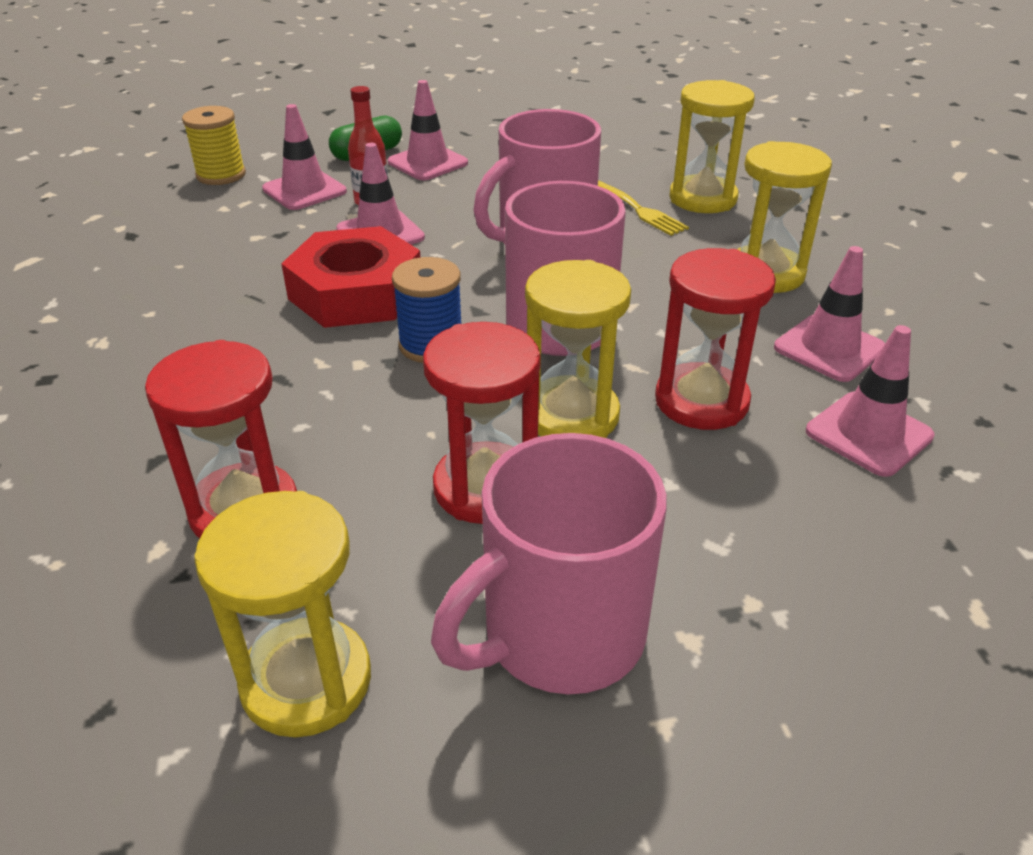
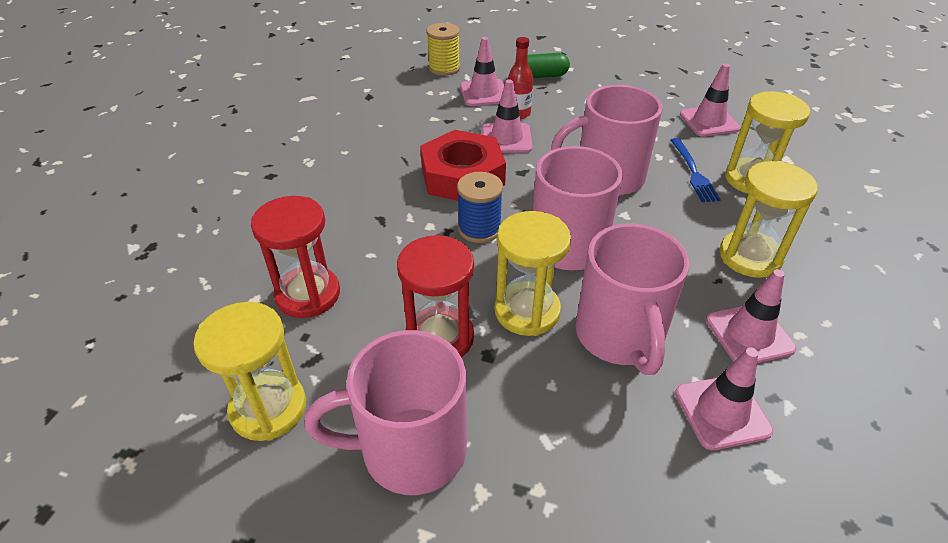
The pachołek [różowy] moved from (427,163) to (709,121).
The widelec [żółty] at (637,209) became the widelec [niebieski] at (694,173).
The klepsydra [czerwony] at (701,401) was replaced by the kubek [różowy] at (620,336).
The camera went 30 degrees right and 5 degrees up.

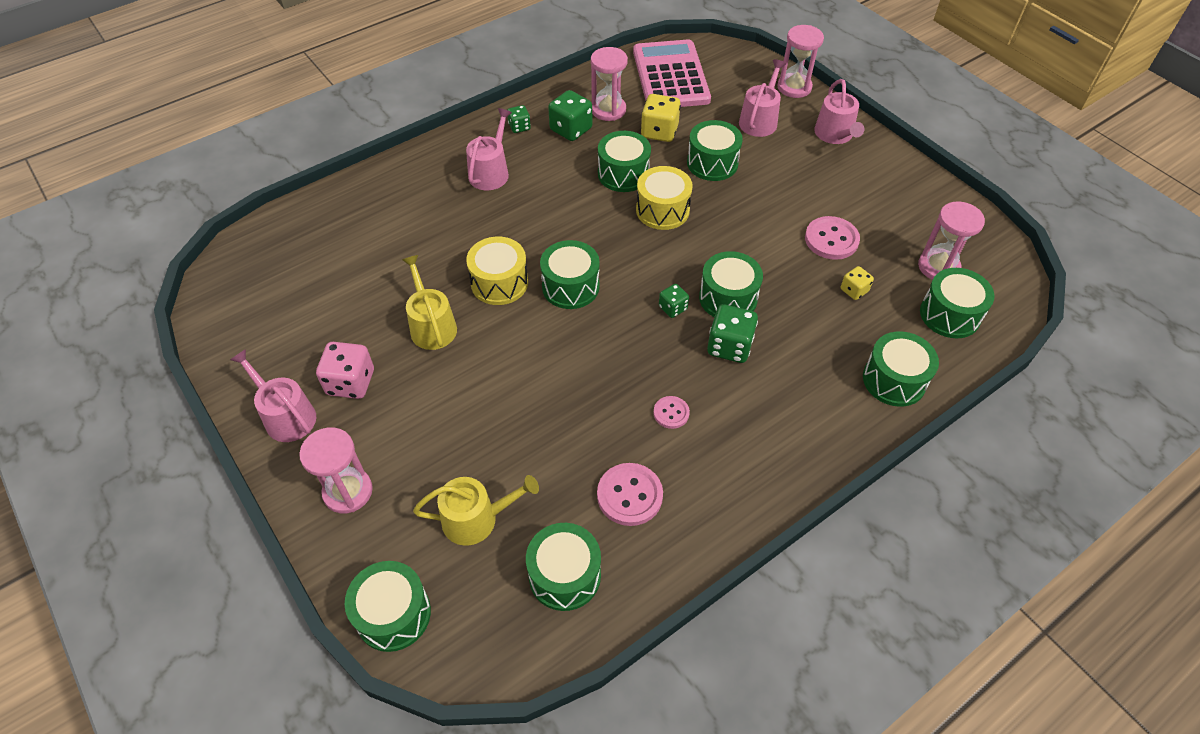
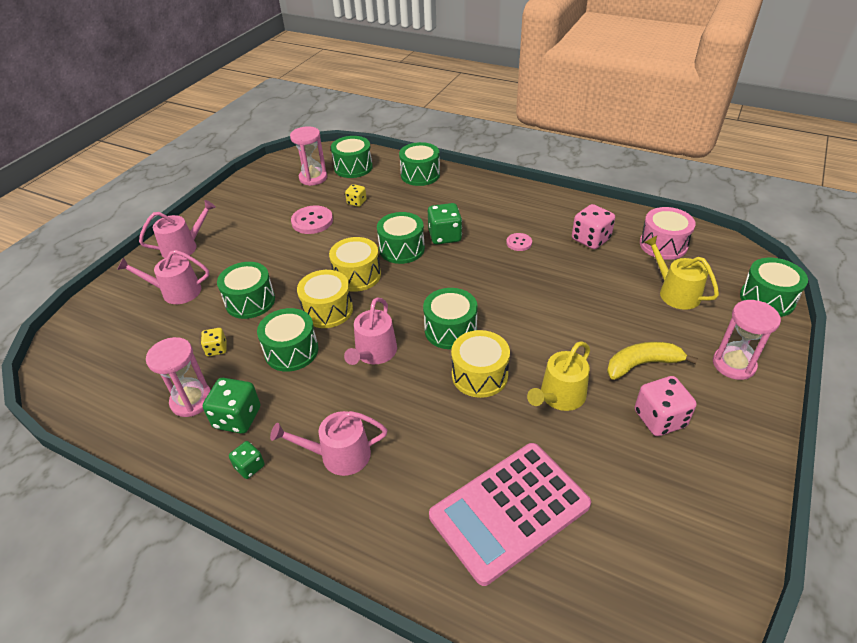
The konewka [różowy] moved from (286,416) to (374,353).
The bęben [zielony] at (564,575) became the bęben [różowy] at (663,245).
The guzik [różowy] at (629,495) was replaced by the kostka do gry [różowy] at (590,239).
The kalkulator [różowy] moved from (670,76) to (509,511).
The kostka do gry [żółty] at (659,132) changed to 0.58 times the size.
The kostka do gry [zielony] at (673,308) disappeared.
The klepsydra [różowy] at (794,87) disappeared.
The bęben [żółty] at (357,275) appeared.
The banan [żółty] at (642,364) appeared.
The camera went 115 degrees left and 10 degrees down.

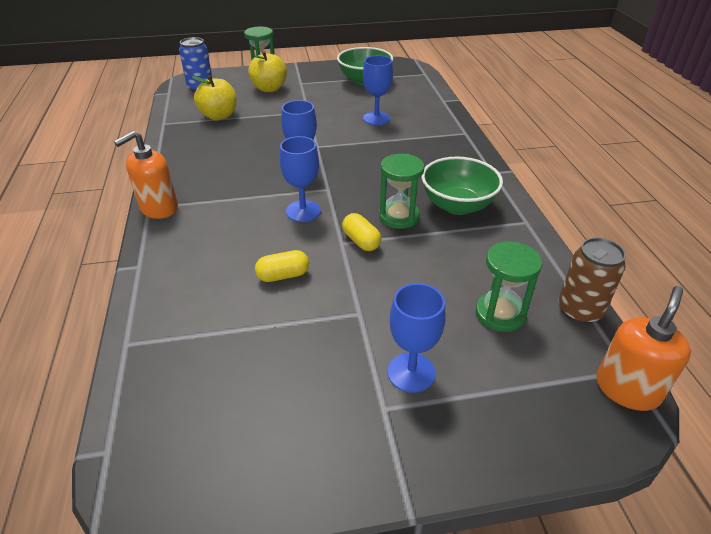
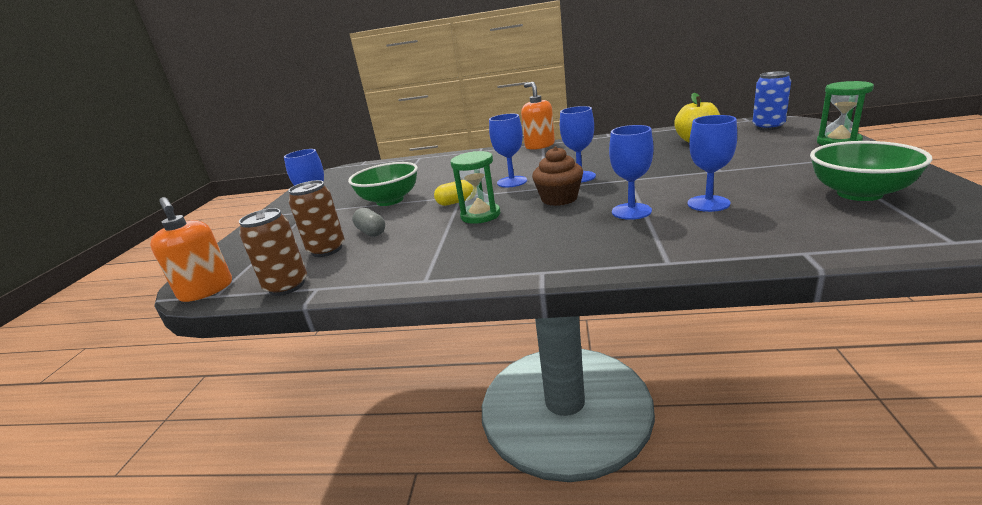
The jabłko [żółty] at (269,89) disappeared.
The kapsułka [żółty] at (283,275) disappeared.
The miska [zielony] moved from (457,205) to (390,200).
The klepsydra [zielony] at (500,314) was replaced by the puszka [brązowy] at (327,250).
The kapsułka [szary] at (371,232) appeared.
The muffinka [brązowy] at (559,199) appeared.
The kielich [niebieski] at (631,211) appeared.
The camera went 110 degrees right and 15 degrees down.

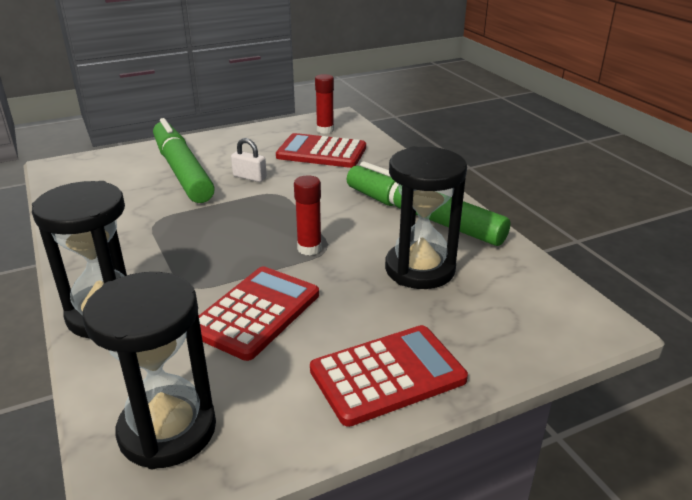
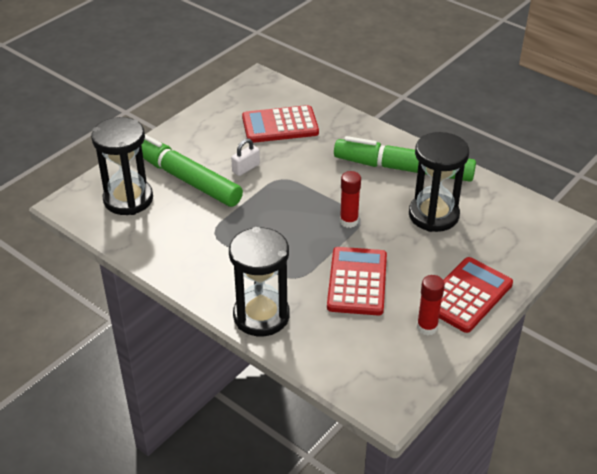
The klepsydra [czarny] moved from (167,430) to (128,199).
The kłódka [biały] at (249,177) turned 45 degrees counterclockwise.
The klej w sztyfcie [czerwony] moved from (325,130) to (427,327).
The camera went 25 degrees left and 10 degrees up.

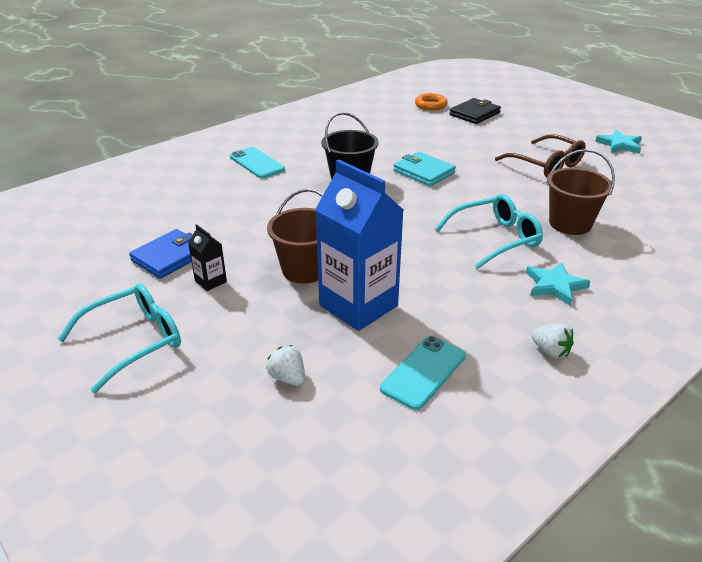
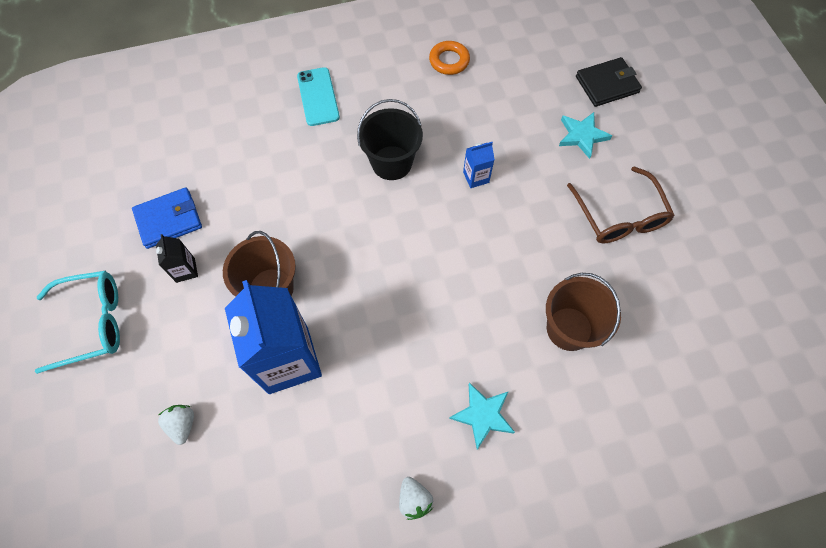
The telefon [turkusowy] at (423,372) disappeared.
The portfel [turkusowy] at (423,172) was replaced by the karton mleka [niebieski] at (476,177).
The pierścień [pomarańczowy] moved from (430,105) to (449,61).
The okulary [turkusowy] at (494,239) disappeared.
The gwiazda [turkusowy] moved from (619,145) to (582,136).
The camera went 25 degrees right and 30 degrees up.

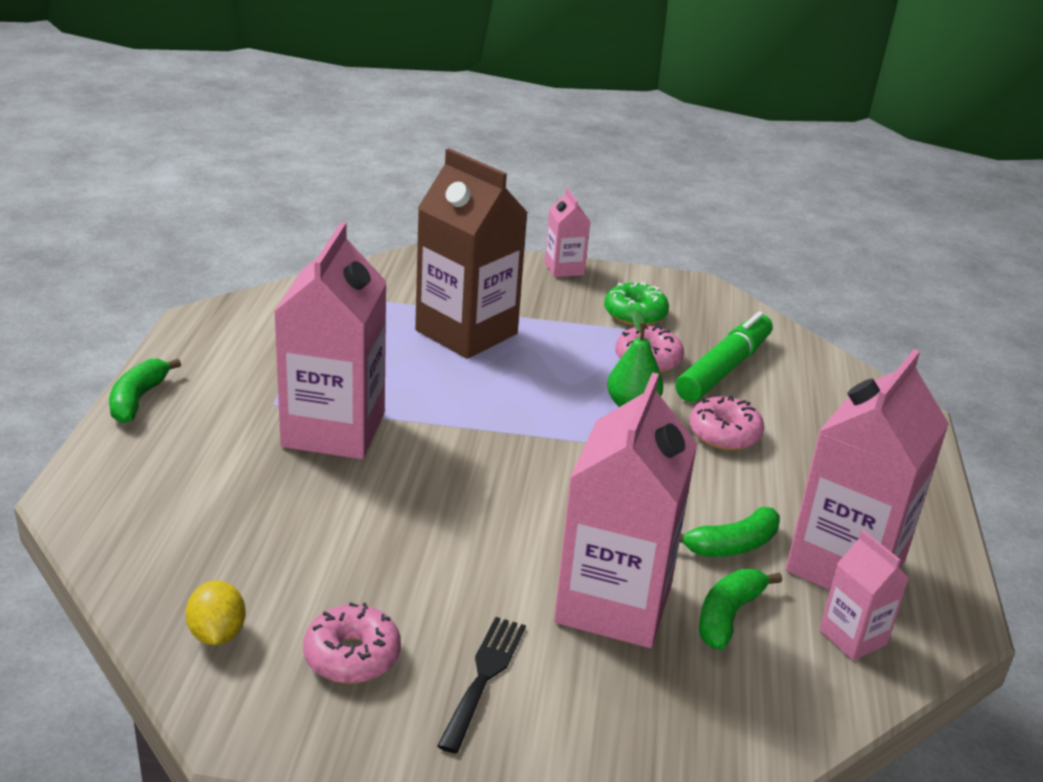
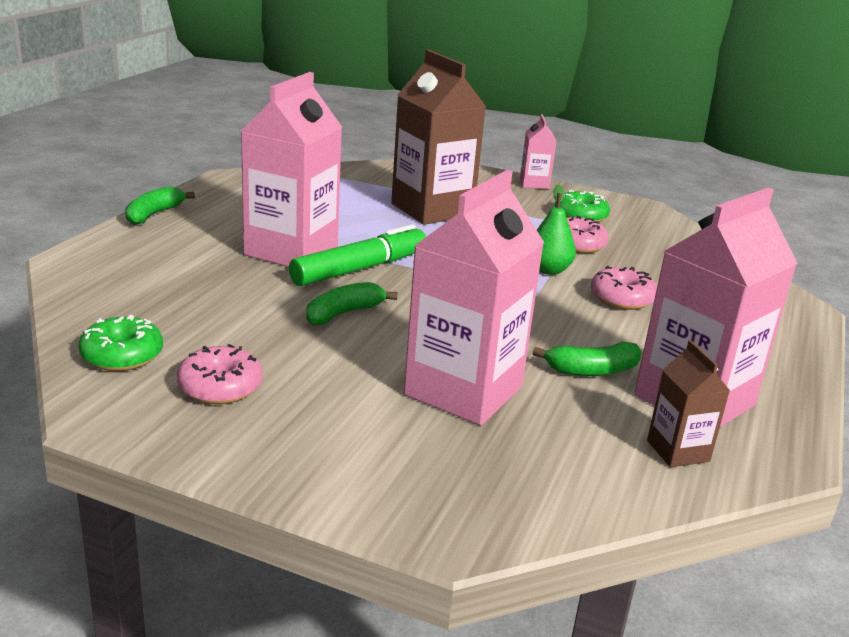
The cytryna [żółty] at (217,634) was replaced by the donut [zielony] at (122,356).
The widelec [czarny] at (484,676) disappeared.
The flamaster [zielony] moved from (723,369) to (360,269).
The banan [zielony] moved from (728,616) to (344,313).
The karton mleka [różowy] at (853,637) became the karton mleka [brązowy] at (678,451).
The camera went 15 degrees right and 5 degrees down.

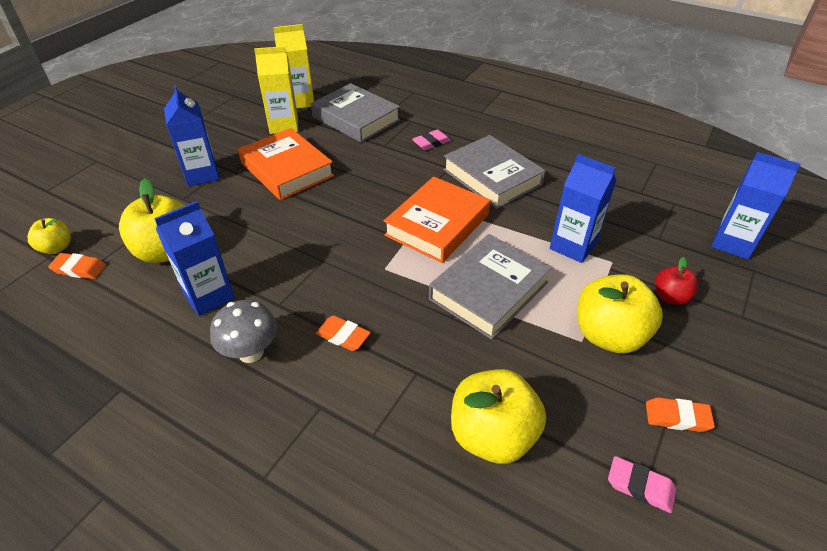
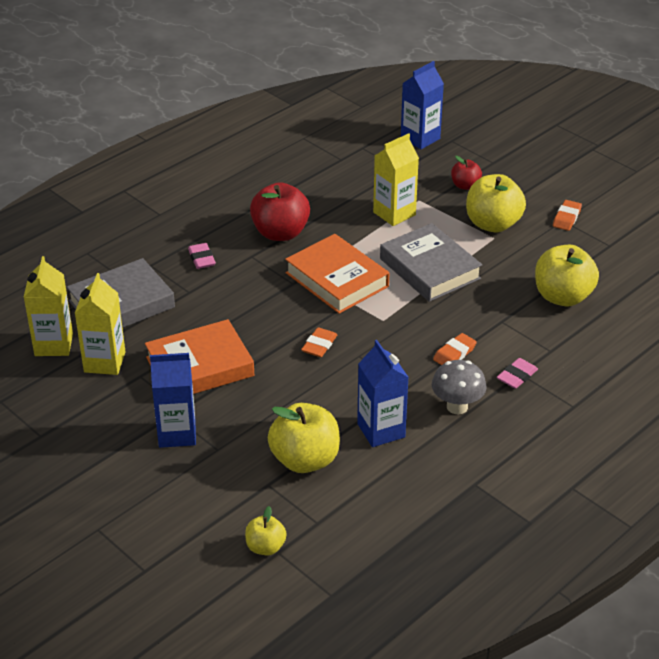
The gumka do mazania [pomarańczowy] moved from (79,269) to (319,345).
The książka [szary] at (492,177) was replaced by the jabłko [czerwony] at (280,233).
The karton mleka [niebieski] at (573,246) became the karton mleka [żółty] at (394,213).
The gumka do mazania [różowy] moved from (640,486) to (517,376).
The camera went 75 degrees left and 5 degrees down.

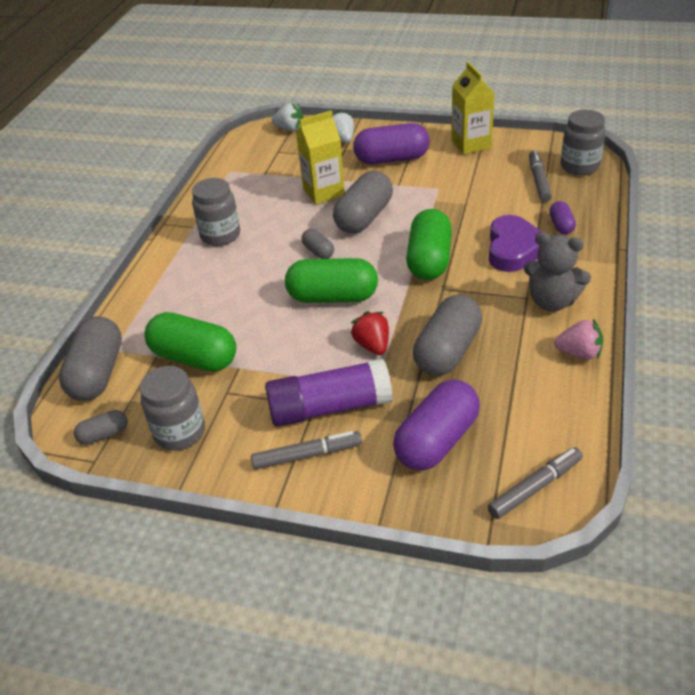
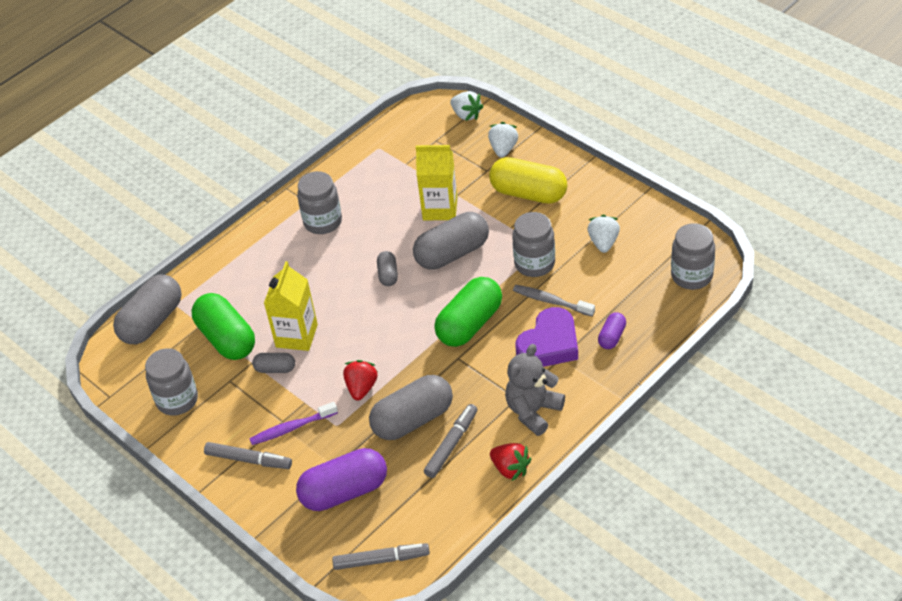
The kapsułka [szary] moved from (104,435) to (275,369).
The klej w sztyfcie [fioletowy] at (330,407) was replaced by the szczoteczka do zębów [fioletowy] at (291,428).
The kapsułka [zielony] at (333,297) disappeared.
The kapsułka [fioletowy] at (391,159) became the kapsułka [żółty] at (528,193).
The karton mleka [żółty] moved from (471,144) to (296,336).
The miś [szary] at (552,301) turned 75 degrees clockwise.
The flamaster [szary] moved from (538,181) to (451,444).
The truskawka [różowy] at (579,353) became the truskawka [czerwony] at (510,469).
The słoik [szary] at (534,264) appeared.
The szczoteczka do zębów [szary] at (551,301) appeared.
The truskawka [biały] at (603,242) appeared.
The camera went 30 degrees right and 5 degrees up.

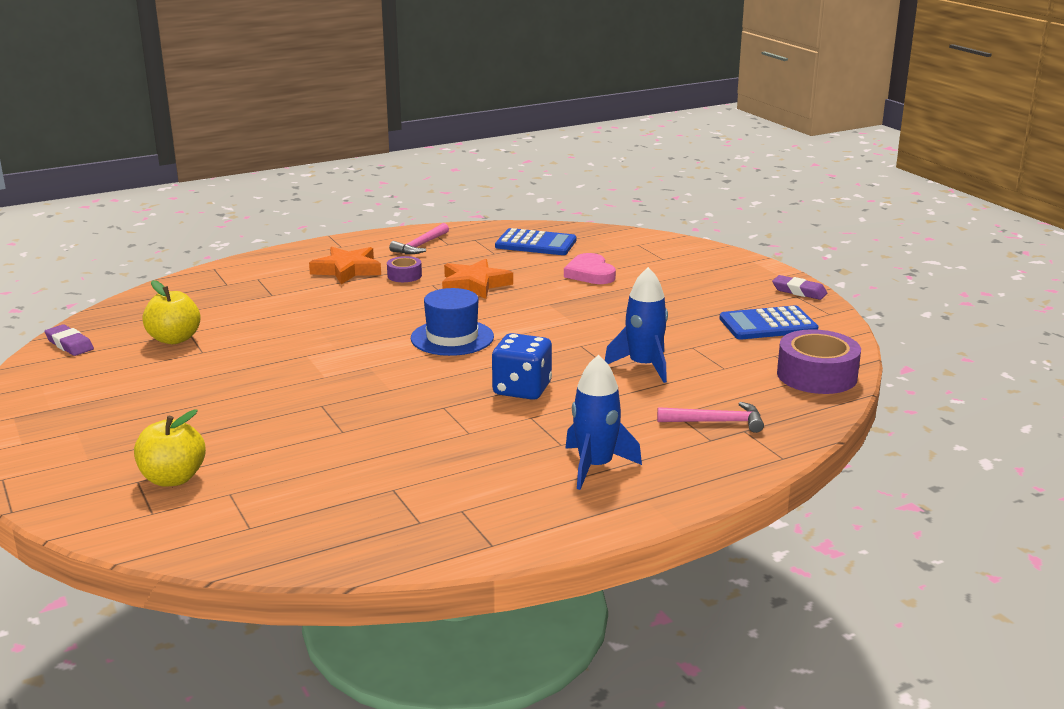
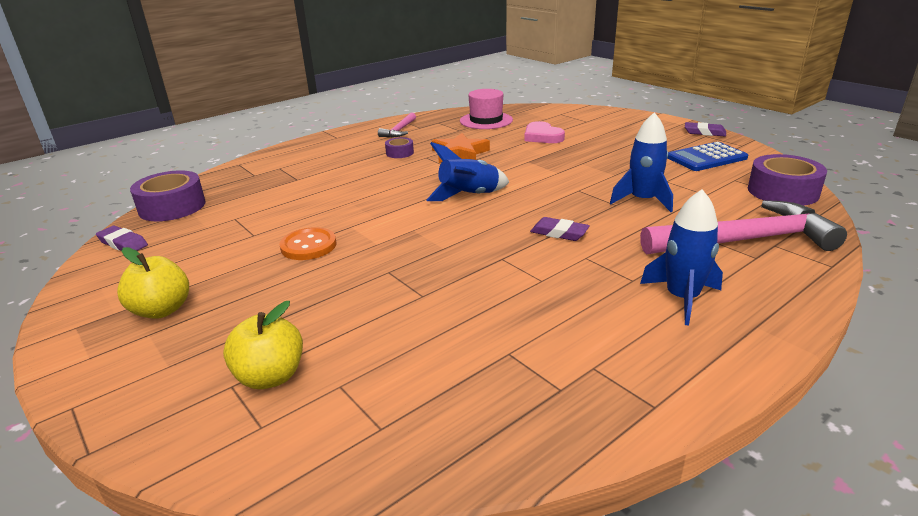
The jabłko [żółty] moved from (174,339) to (162,310).
The gwiazda [pomarańczowy] at (347,270) disappeared.
The kapelusz [niebieski] at (452,338) was replaced by the rakieta [niebieski] at (469,196).
The kostka do gry [niebieski] at (522,389) was replaced by the gumka do mazania [fioletowy] at (559,233).
The kalkulator [niebieski] at (536,243) was replaced by the kapelusz [różowy] at (486,120).
The młotek [różowy] at (716,422) changed to 2.03 times the size.
The taśma klejąca [fioletowy] at (172,207) appeared.
The guzik [pomarańczowy] at (308,246) appeared.
The camera went 10 degrees left and 5 degrees up.

